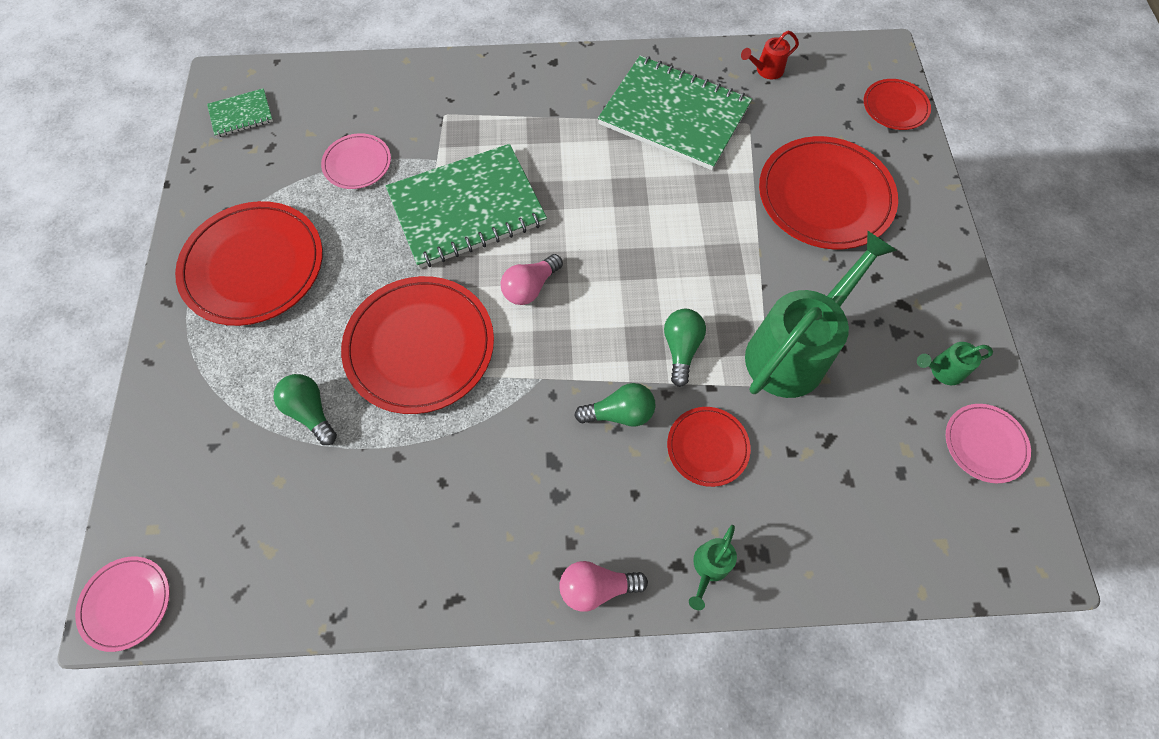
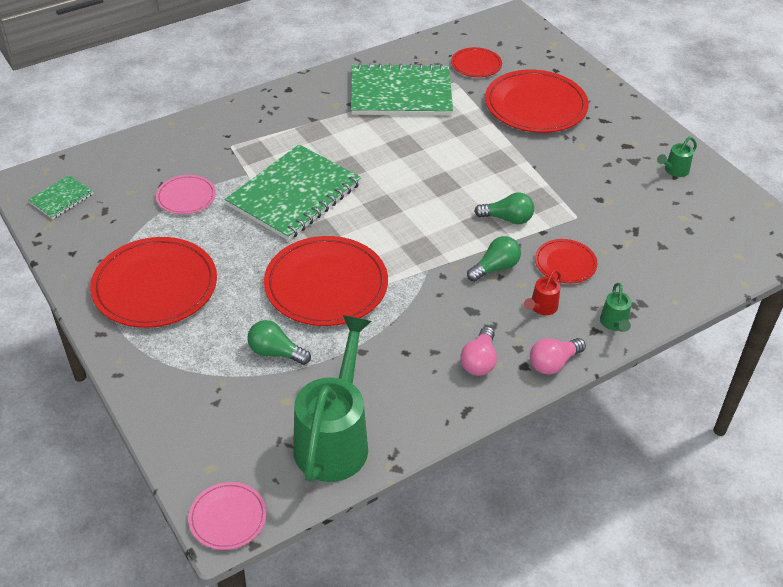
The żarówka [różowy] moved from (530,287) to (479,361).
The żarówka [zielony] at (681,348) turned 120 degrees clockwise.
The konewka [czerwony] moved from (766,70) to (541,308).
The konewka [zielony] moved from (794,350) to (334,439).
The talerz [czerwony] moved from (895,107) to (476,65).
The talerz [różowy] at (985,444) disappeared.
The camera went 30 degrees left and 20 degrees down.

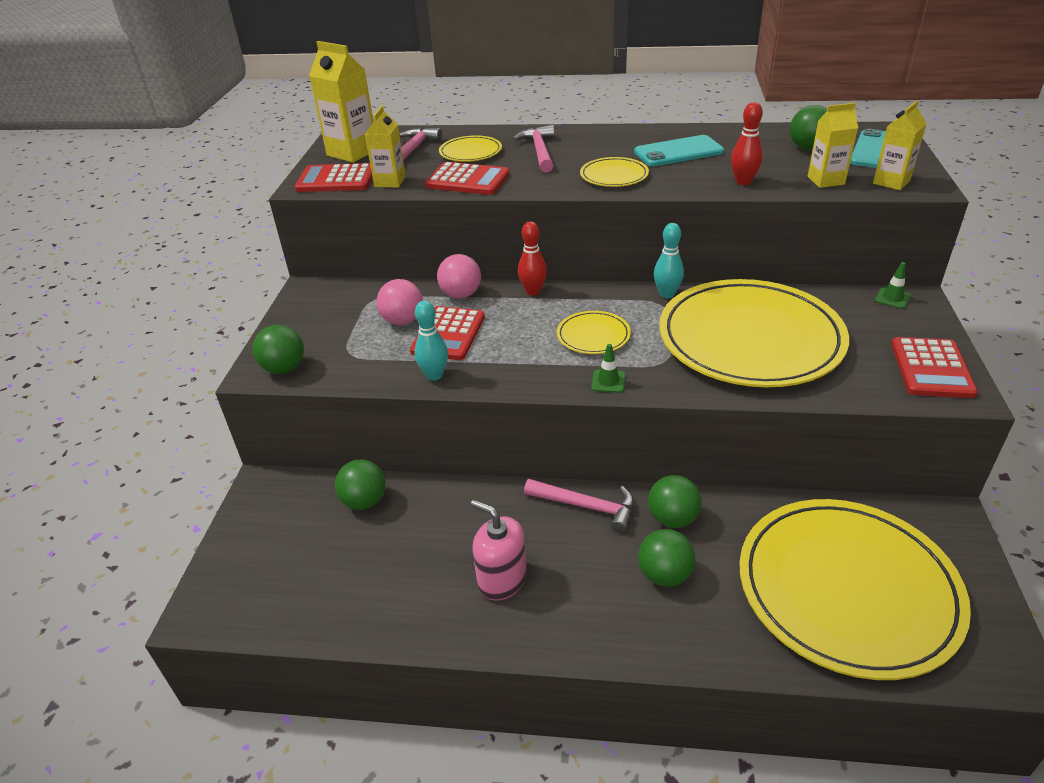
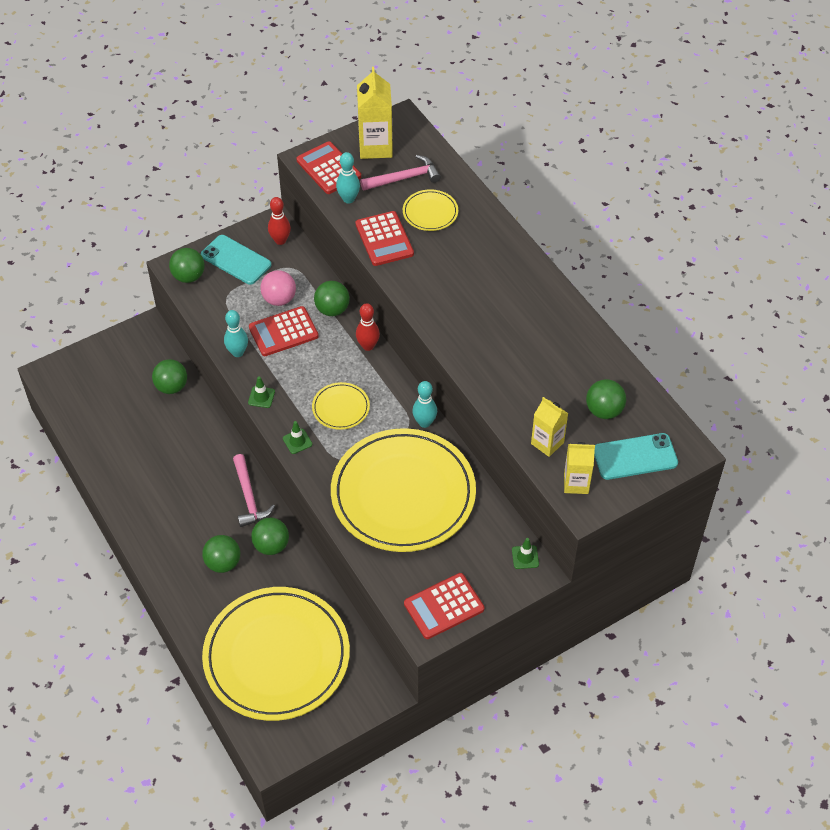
The karton mleka [żółty] at (390,182) was replaced by the kręgiel [turkusowy] at (348,199).
The piłka [różowy] at (461,295) became the piłka [zielony] at (332,309).
The dozownik mydła [różowy] at (502,579) disappeared.
The młotek [różowy] at (539,151) disappeared.
The talerz [żółty] at (614,176) disappeared.
The telefon [turkusowy] moved from (678,152) to (236,260).
The kręgiel [czerwony] moved from (743,182) to (280,240).
The pachołek [zielony] at (261,397) appeared.
The camera went 50 degrees right and 15 degrees up.

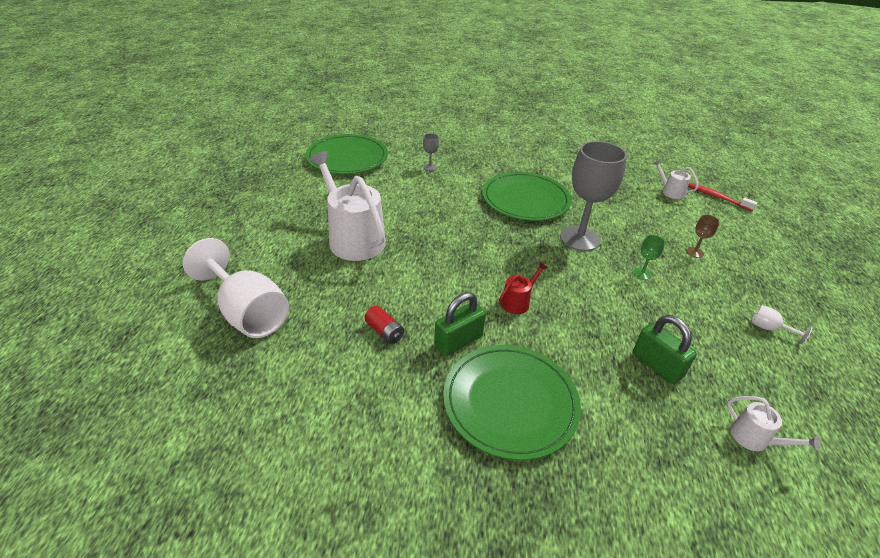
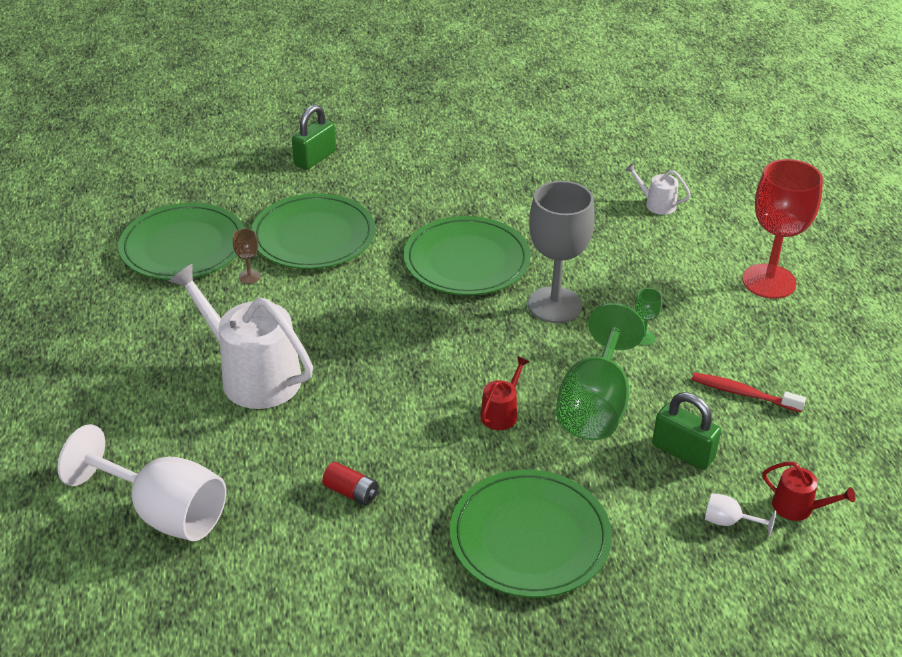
The kielich [szary] at (430,167) was replaced by the talerz [zielony] at (313,236).
The kłódka [zielony] moved from (458,341) to (315,158).
The kielich [brązowy] moved from (695,252) to (249,277).
The szczoteczka do zębów [czerwony] moved from (716,197) to (743,393).
The konewka [biały] at (754,439) became the konewka [czerwony] at (798,507).
The kielich [biały] moved from (769,328) to (729,522).
The kielich [zielony] at (595,405) appeared.
The kielich [czerwony] at (769,281) appeared.
The camera went 15 degrees left and 0 degrees up.

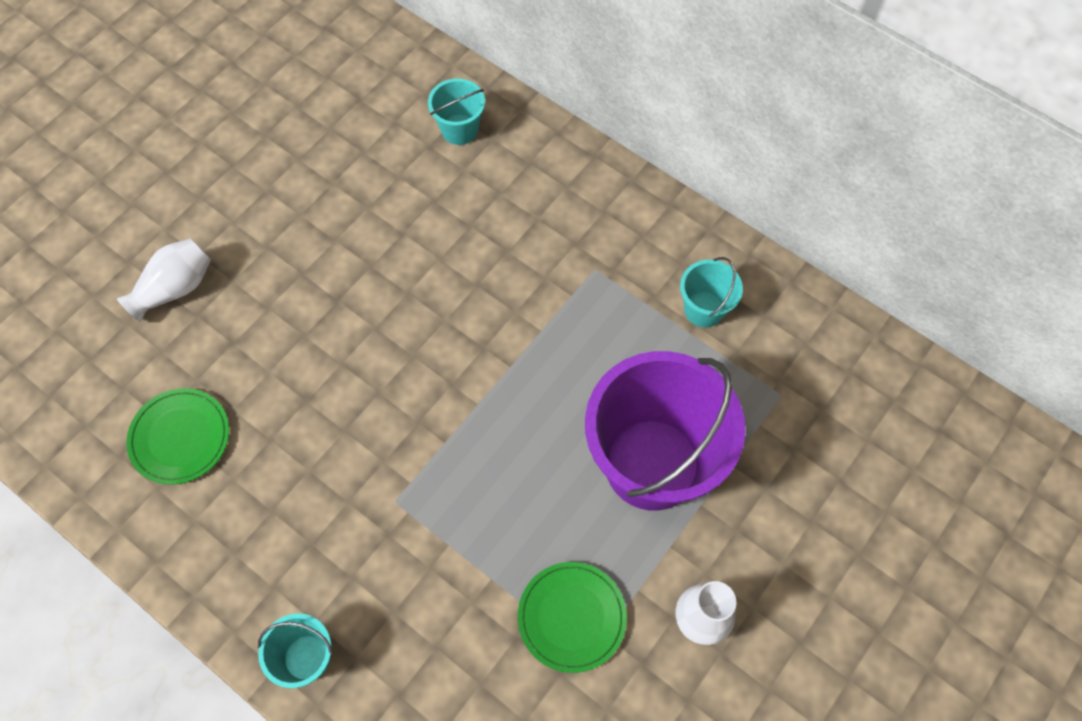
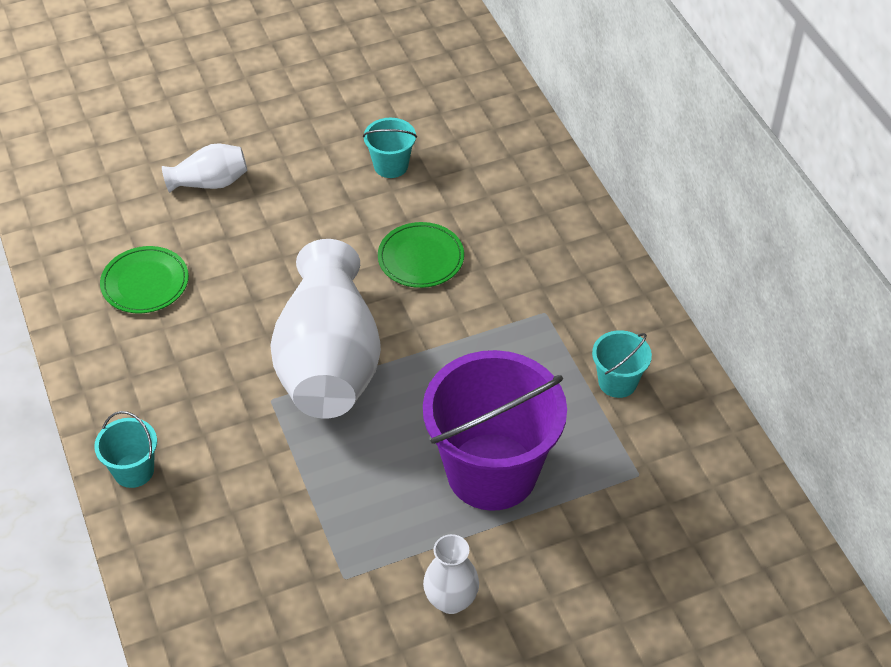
The wiadro [turkusowy] moved from (459,129) to (391,165).
The talerz [zielony] moved from (571,617) to (421,258).
The wazon [biały] at (329,362) appeared.
The camera went 30 degrees right and 15 degrees down.

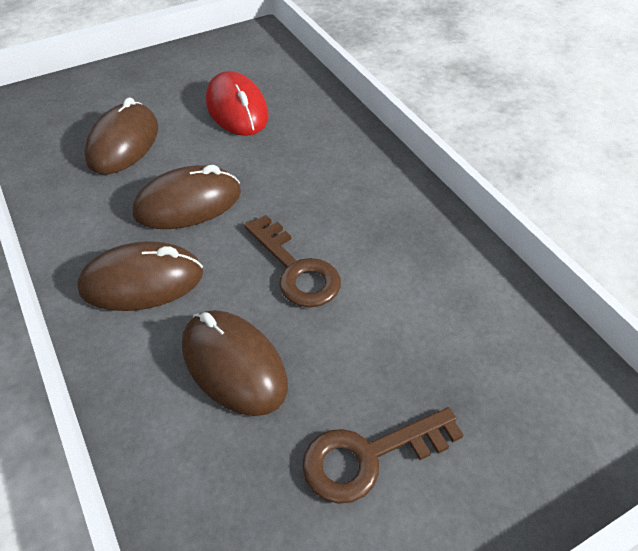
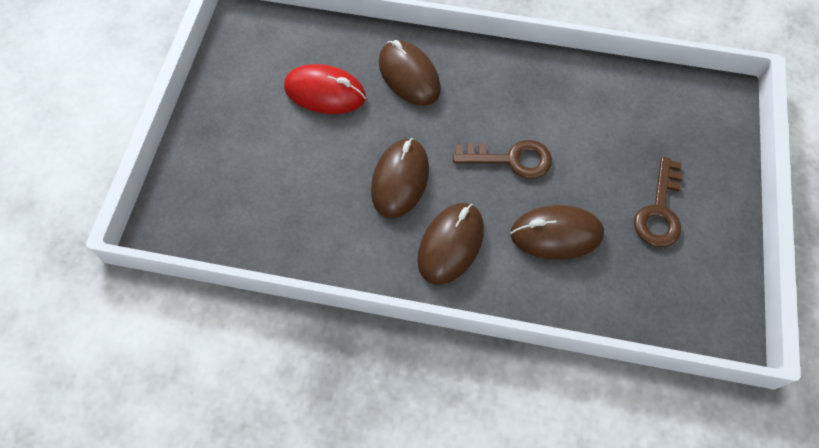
The myszka [brązowy] moved from (123,143) to (409,76).
The camera went 50 degrees left and 15 degrees up.

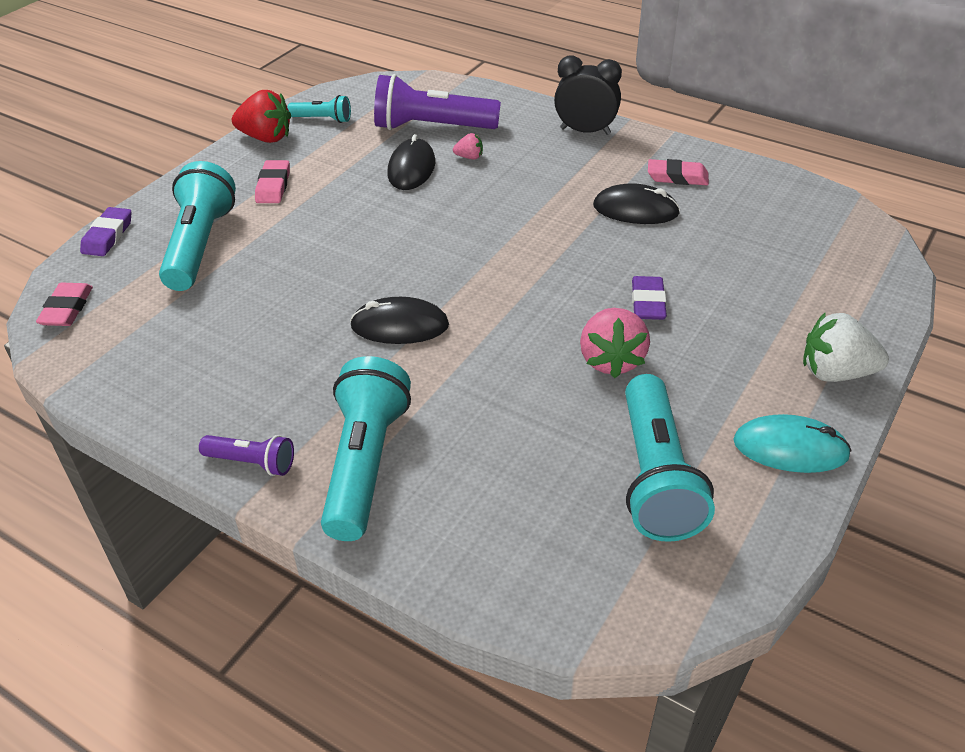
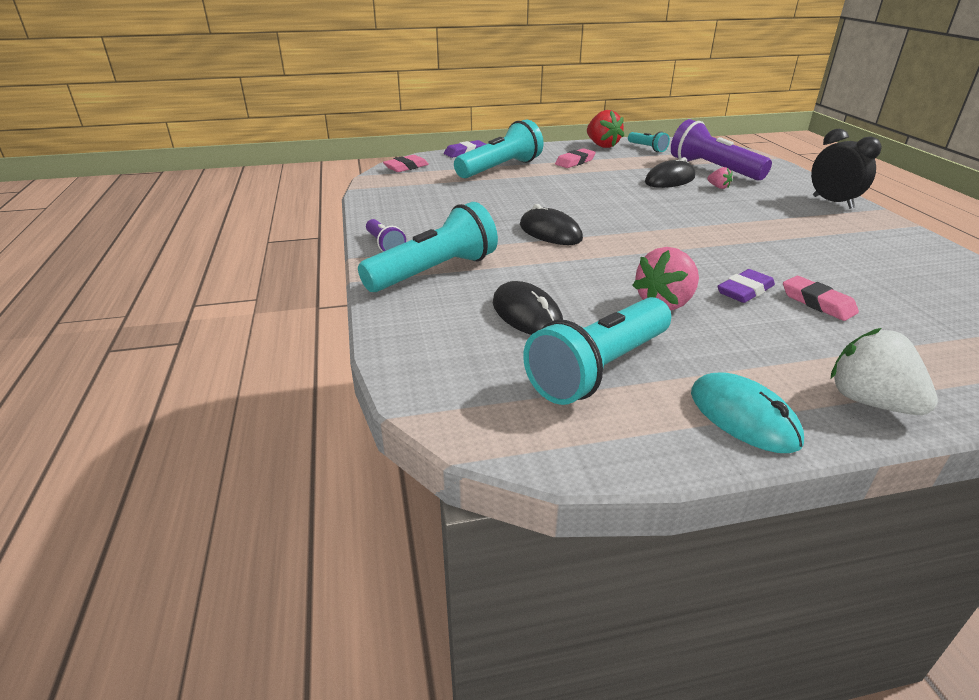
The myszka [czarny] moved from (635,210) to (527,314).
The gumka do mazania [różowy] moved from (677,177) to (817,303).
The camera went 45 degrees right and 10 degrees down.

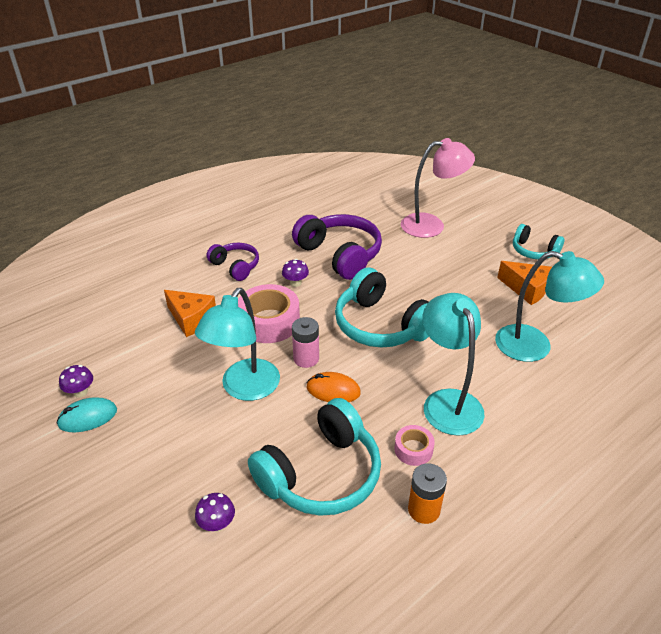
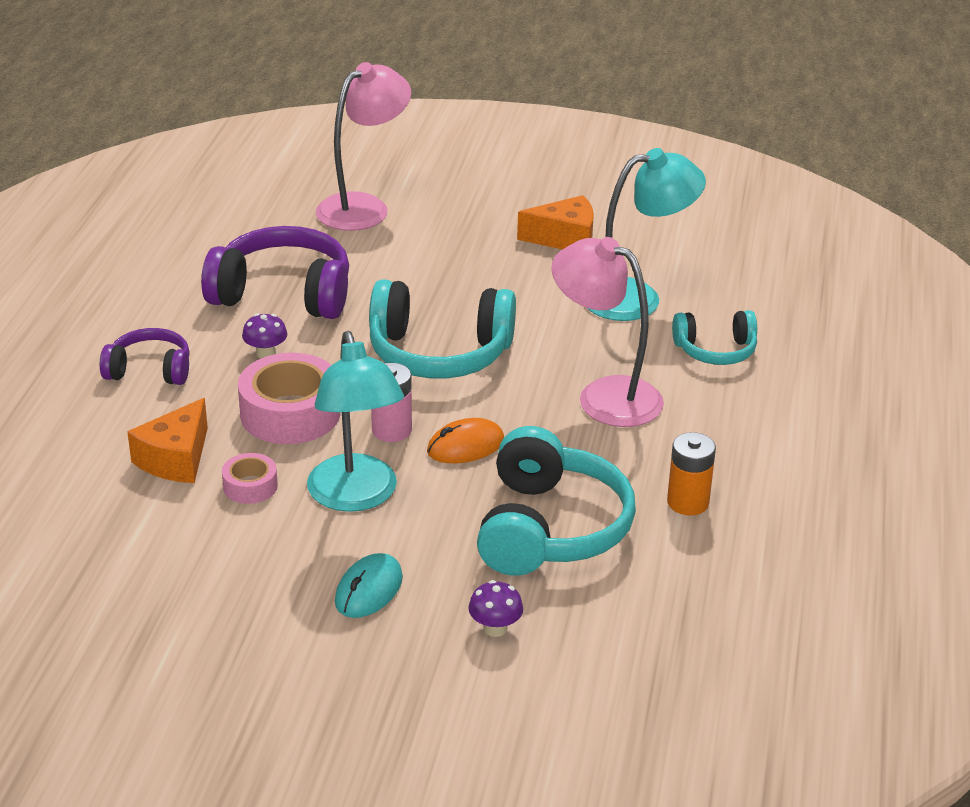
The myszka [turkusowy] moved from (88,417) to (369,590).
The grzyb [fioletowy] at (80,392) disappeared.
The ser [pomarańczowy] at (191,319) turned 120 degrees clockwise.
The taśma klejąca [różowy] moved from (413,449) to (250,486).
The lampka [turkusowy] at (448,402) became the lampka [różowy] at (605,396).
The słuchawki [turkusowy] moved from (534,251) to (715,350).
The camera went 40 degrees left and 5 degrees down.

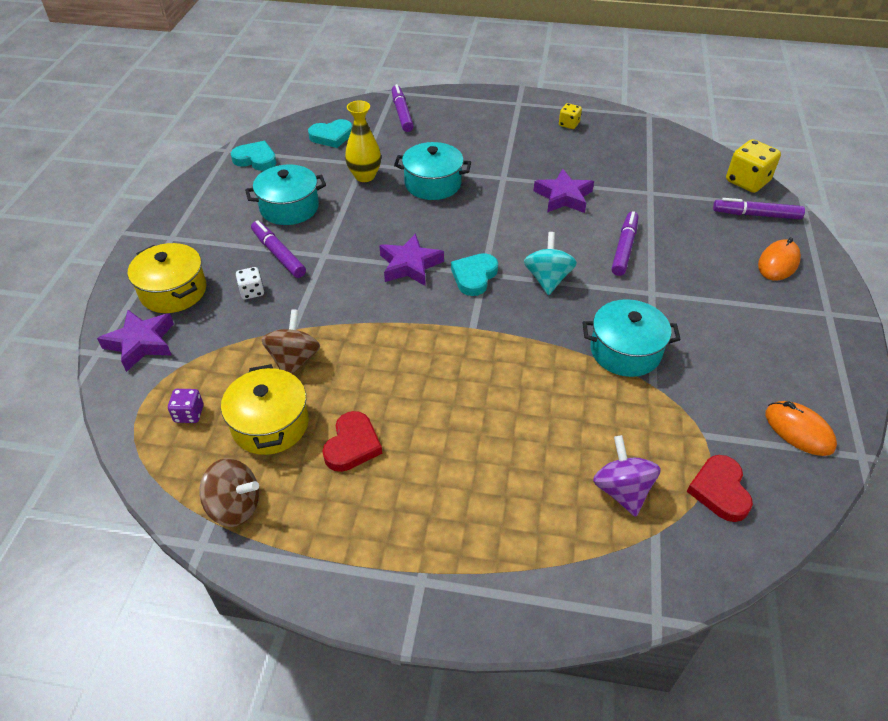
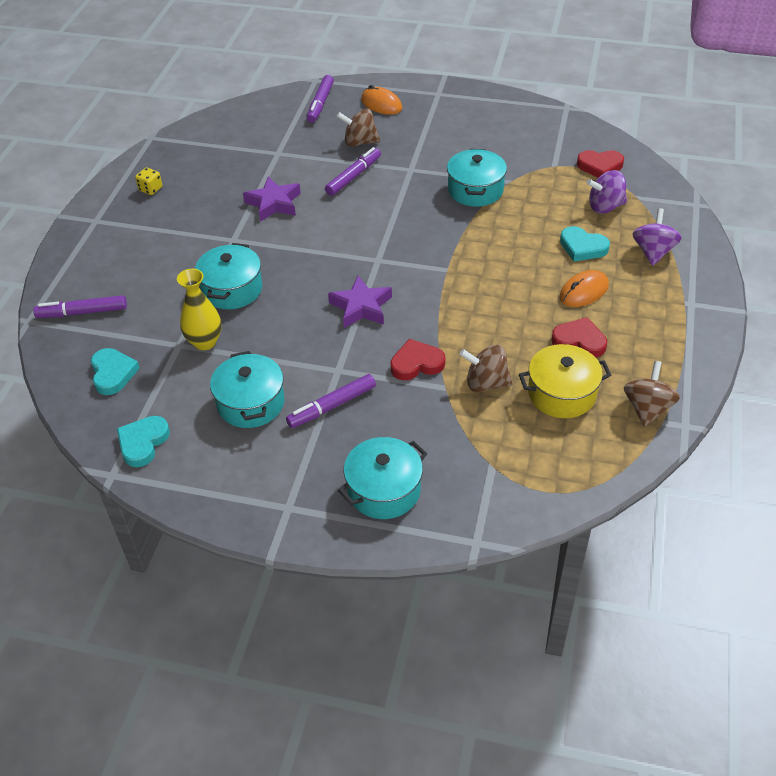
The gwiazda [fioletowy] at (141,343) disappeared.
The garnek [żółty] at (173,291) became the garnek [turkusowy] at (384,490).
The kostka do gry [fioletowy] at (189,414) disappeared.
The kostka do gry [biały] at (252,291) disappeared.
The serce [turkusowy] moved from (474,276) to (582,247).
The bączek [turkusowy] at (547,279) disappeared.
The flamaster [fioletowy] at (624,248) turned 105 degrees clockwise.
The kostka do gry [żółty] at (747,181) disappeared.
The myszka [pomarańczowy] moved from (799,430) to (583,291).
The bączek [brązowy] at (360,142) appeared.
The serce [czerwony] at (416,363) appeared.
The bączek [fioletowy] at (653,252) appeared.
The camera went 85 degrees left and 0 degrees up.

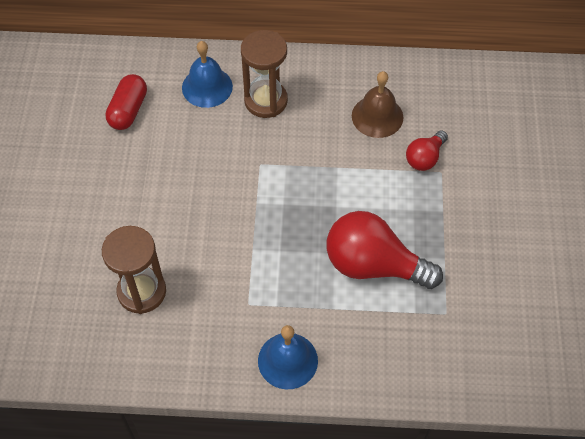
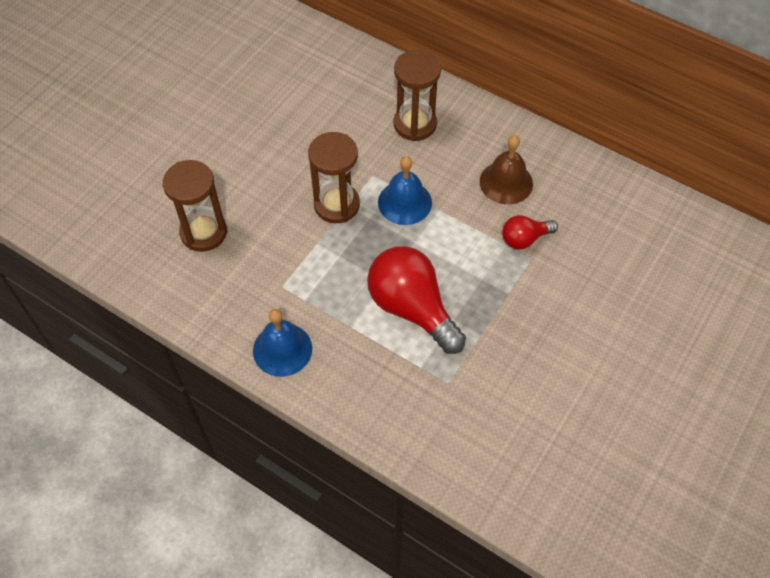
The kapsułka [czerwony] at (128,110) disappeared.
The dzwonek [niebieski] moved from (207,87) to (405,202).
The klepsydra [brązowy] at (337,205) appeared.
The camera went 30 degrees right and 0 degrees up.

